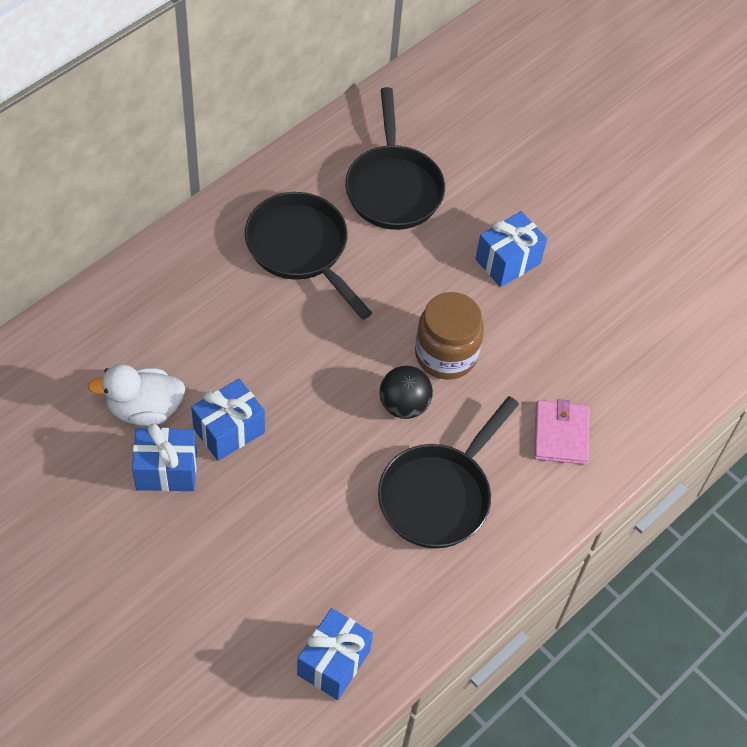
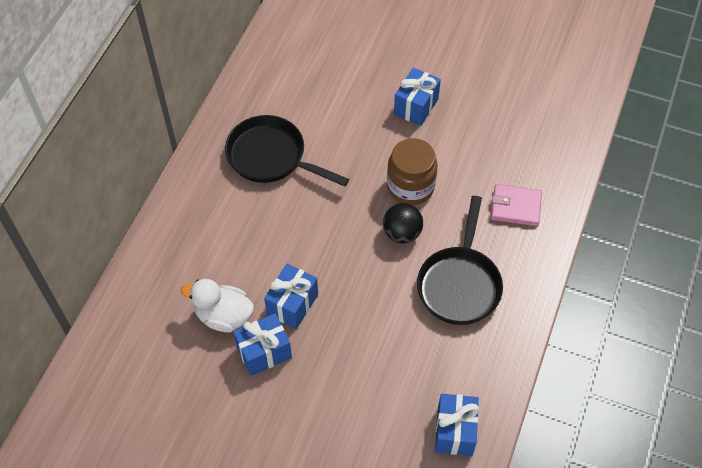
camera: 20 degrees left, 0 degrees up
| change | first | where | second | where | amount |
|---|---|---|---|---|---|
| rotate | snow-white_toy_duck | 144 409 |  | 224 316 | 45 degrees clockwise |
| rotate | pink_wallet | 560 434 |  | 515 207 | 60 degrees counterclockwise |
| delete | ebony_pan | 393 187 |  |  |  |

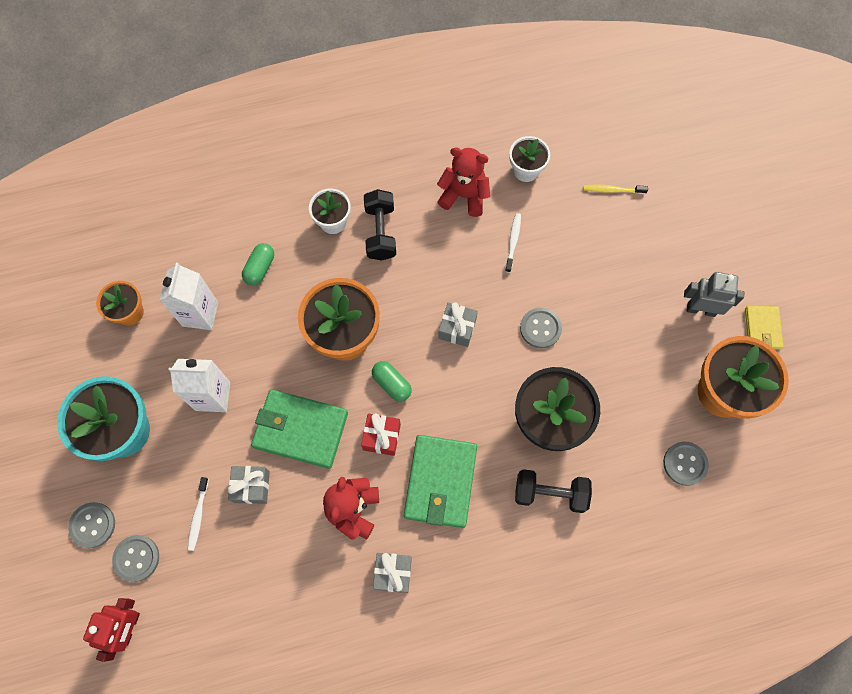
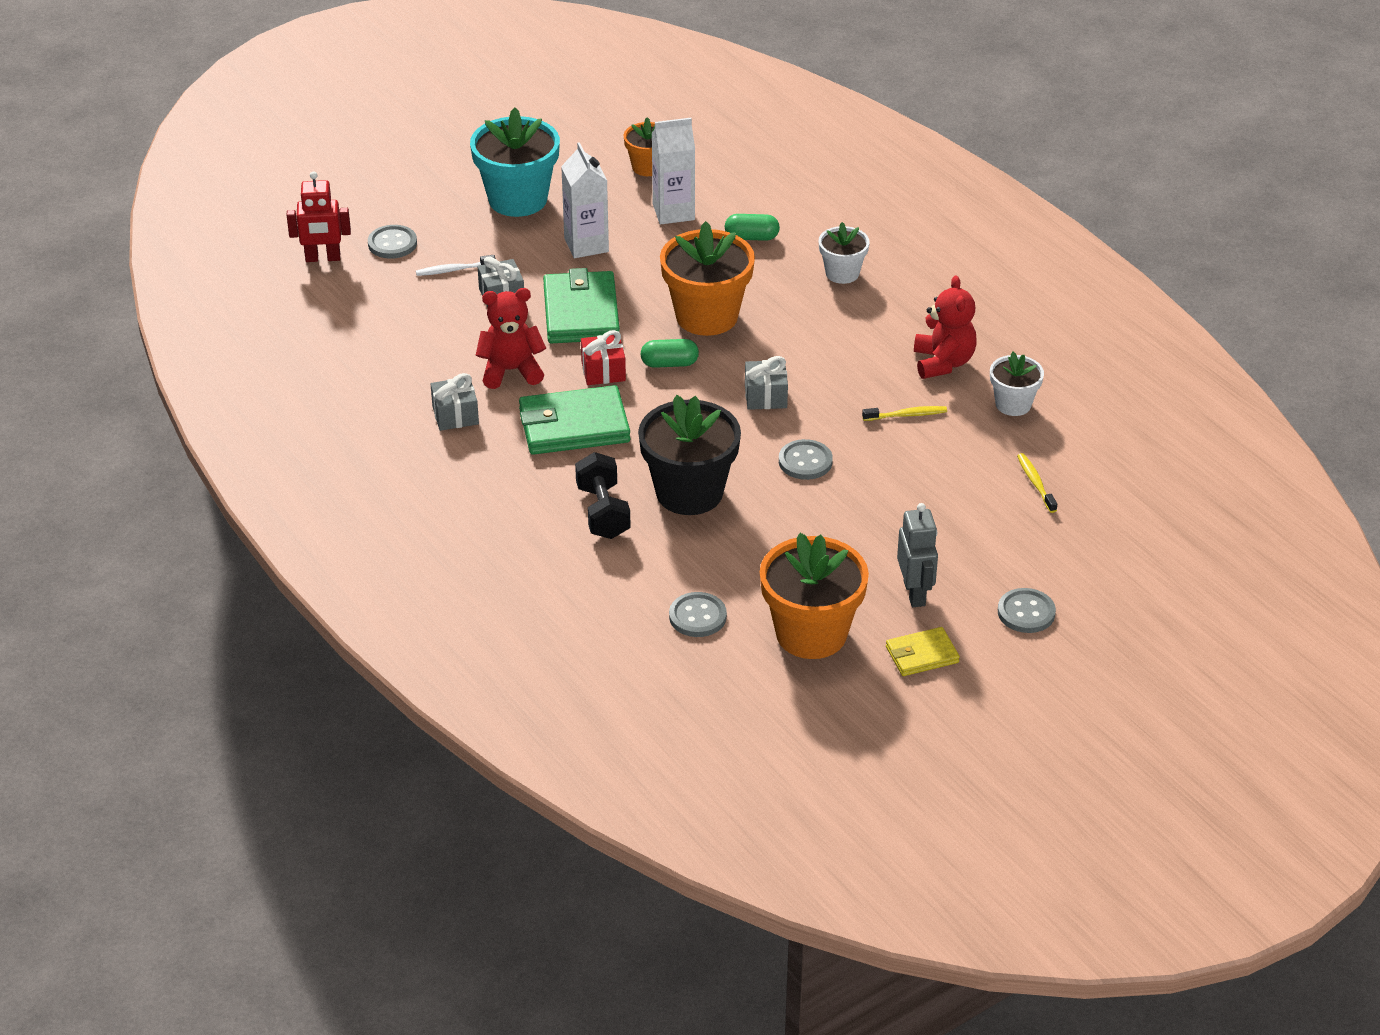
camera: 70 degrees right, 30 degrees down
| change | first | where | second | where | amount |
|---|---|---|---|---|---|
| rotate | green_pill_shape | 391 384 |  | 669 363 | 60 degrees clockwise |
| recolor | snow-white_tooth_brush | 513 242 | yellow_tooth_brush | 906 415 |  |
| move | grey_shirt_button | 92 525 |  | 1026 612 |  |
| delete | ebony_hand_weight | 380 232 |  |  |  |

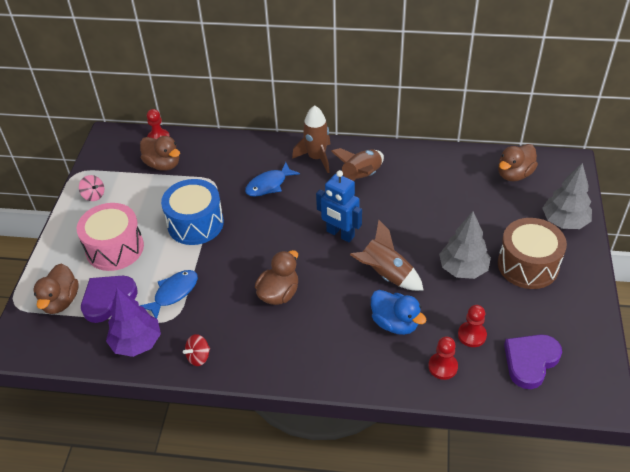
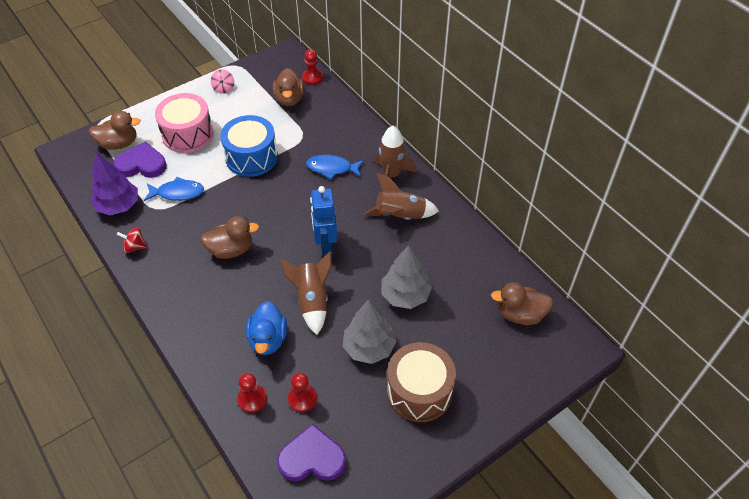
camera: 45 degrees right, 5 degrees up
| change | first | where | second | where | amount |
|---|---|---|---|---|---|
| rotate | dark_brown_toy_duck | 60 301 |  | 119 144 | 150 degrees counterclockwise |
| move | grey_toy_tree | 564 221 |  | 405 295 |  |

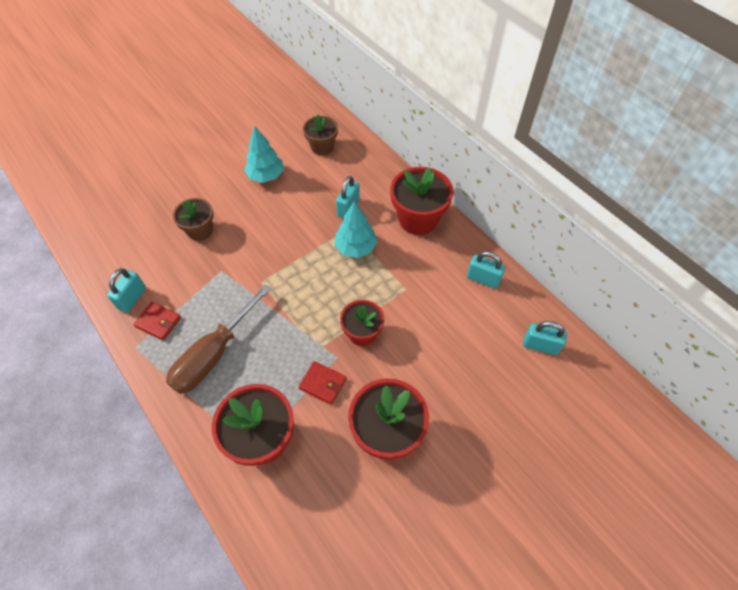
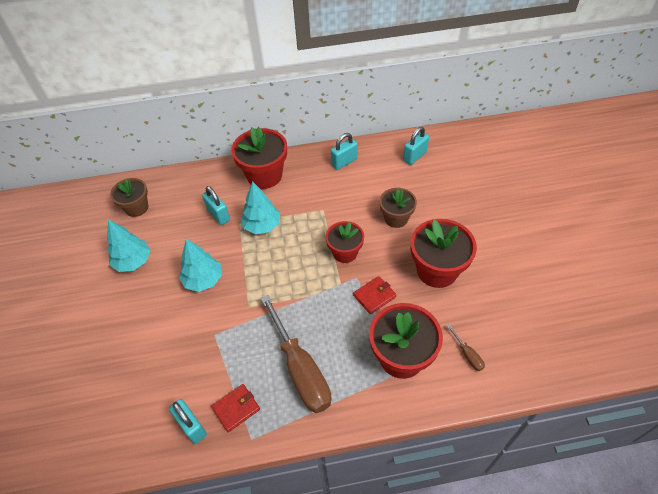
camera: 60 degrees left, 5 degrees down
| change | first | where | second | where | amount |
|---|---|---|---|---|---|
| insert |  |  | turquoise_toy_tree | 203 280 |  |
| move | dark_brown_plant_pot | 200 230 |  | 396 218 |  |
| insert |  |  | dark_brown_flat_screwdriver | 467 354 |  |

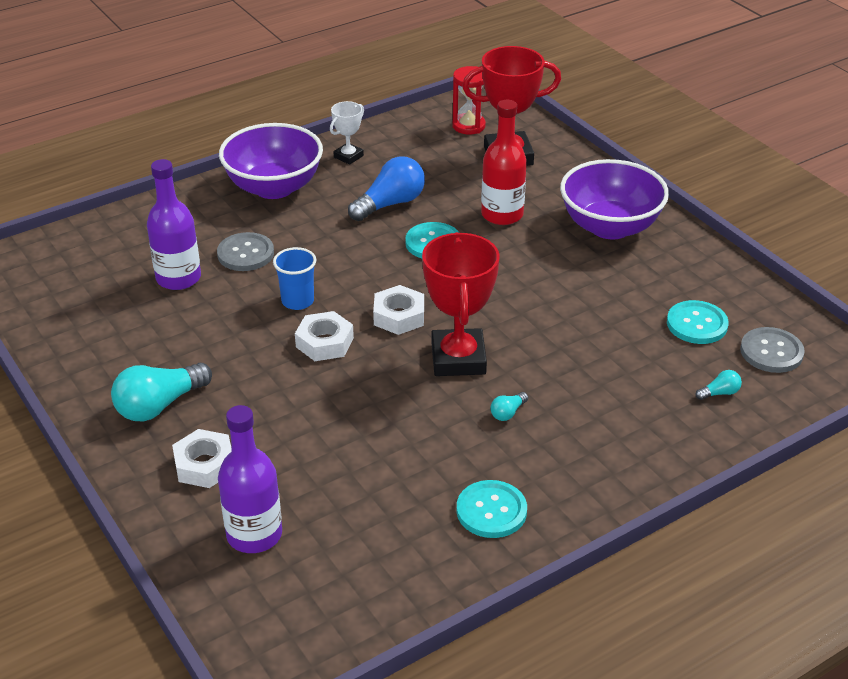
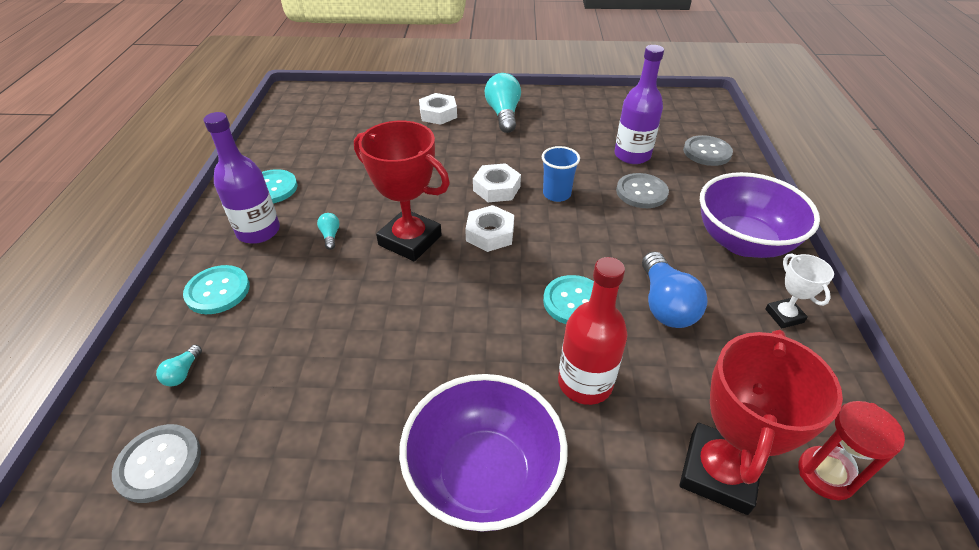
camera: 125 degrees right, 5 degrees up
| change | first | where | second | where | amount |
|---|---|---|---|---|---|
| move | turquoise_shirt_button | 697 324 |  | 218 291 |  |
| move | royal_purple_drink_bottle | 254 534 |  | 258 231 |  |
| insert |  |  | grey_shirt_button | 707 152 |  |

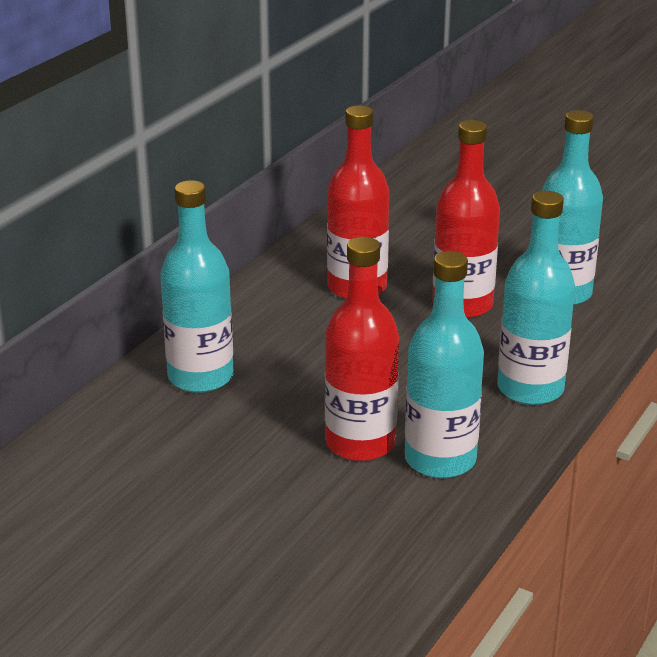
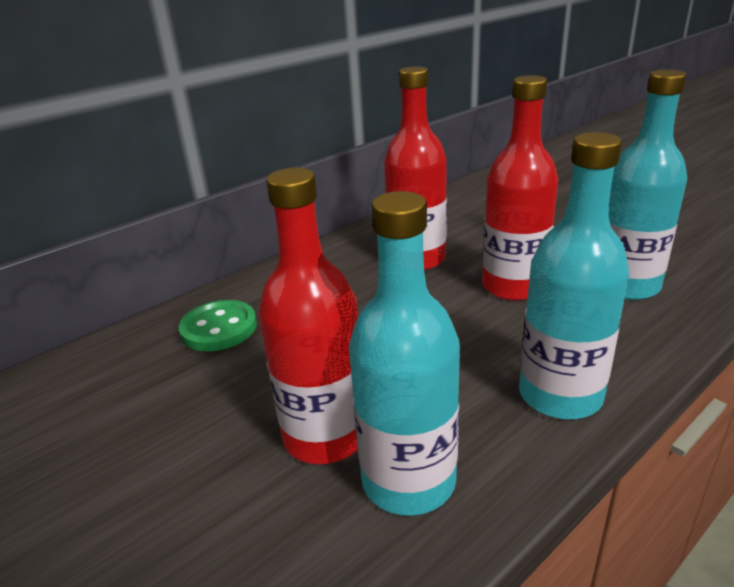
camera: 20 degrees right, 0 degrees up
| change | first | where | second | where | amount |
|---|---|---|---|---|---|
| replace | turquoise_drink_bottle | 200 377 | green_shirt_button | 219 328 |  |

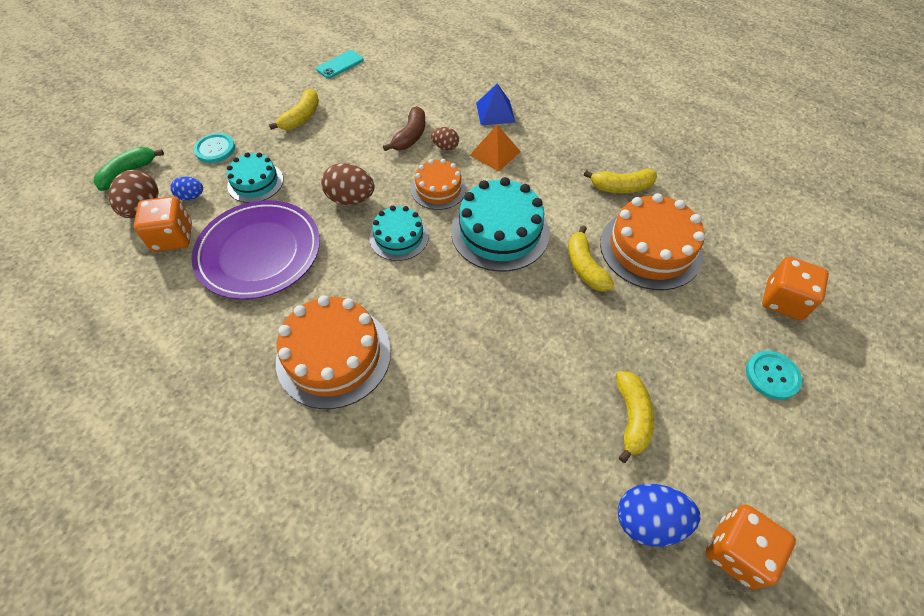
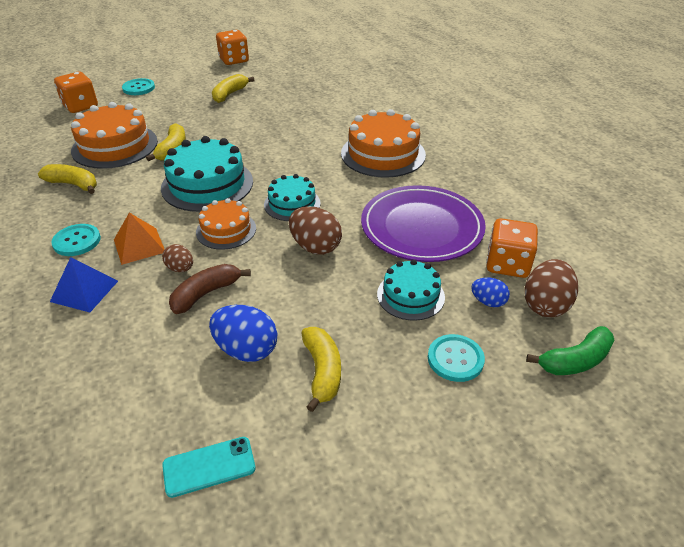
camera: 155 degrees left, 15 degrees down
| change | first | where | second | where | amount |
|---|---|---|---|---|---|
| insert |  |  | turquoise_shirt_button | 77 241 |  |
| move | blue_egg_shape | 648 520 |  | 246 350 |  |
| rotate | yellow_banana | 301 117 |  | 322 371 | 120 degrees clockwise |

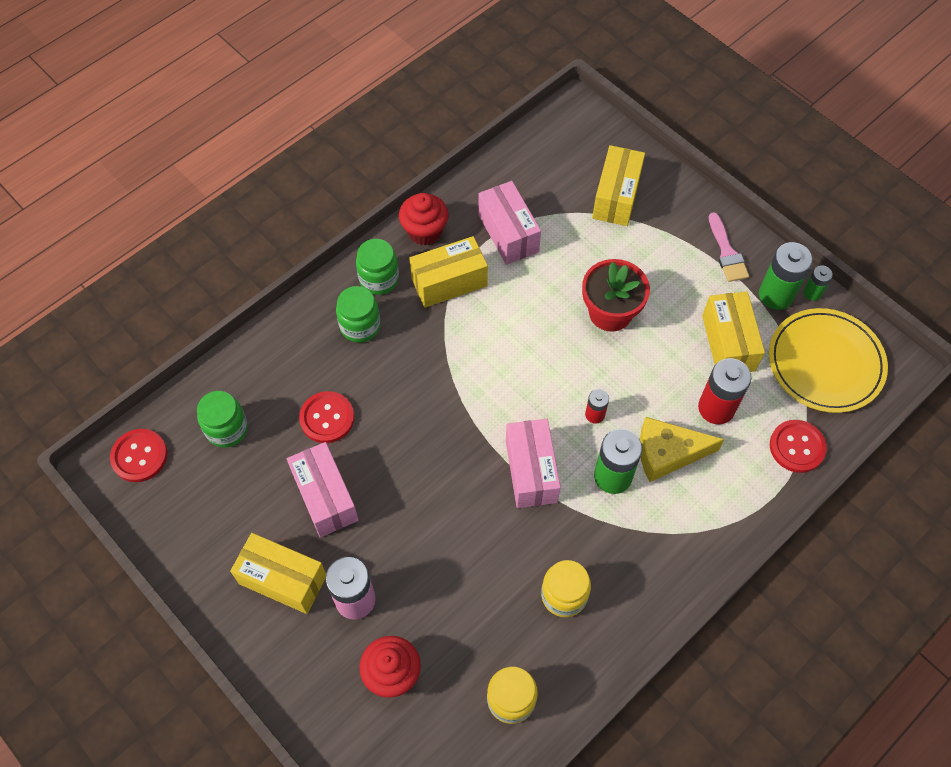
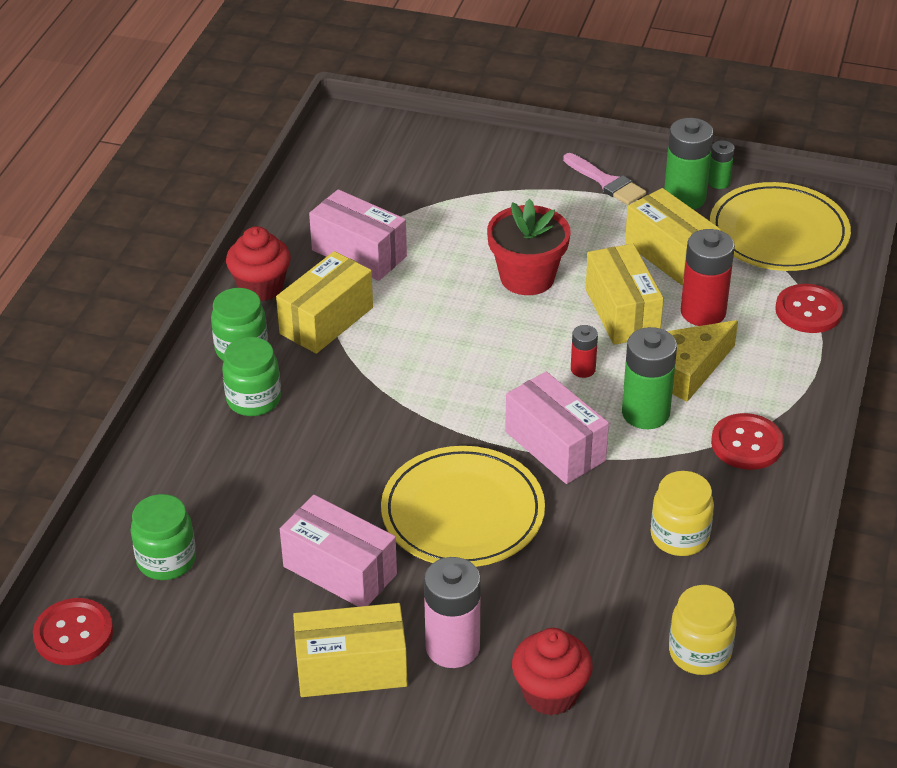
camera: 30 degrees left, 20 degrees down
| change | first | where | second | where | amount |
|---|---|---|---|---|---|
| insert |  |  | yellow_dinner_plate | 462 512 |  |
| move | yellow_box | 616 197 |  | 622 312 |  |
| move | scarlet_shirt_button | 327 418 |  | 747 444 |  |

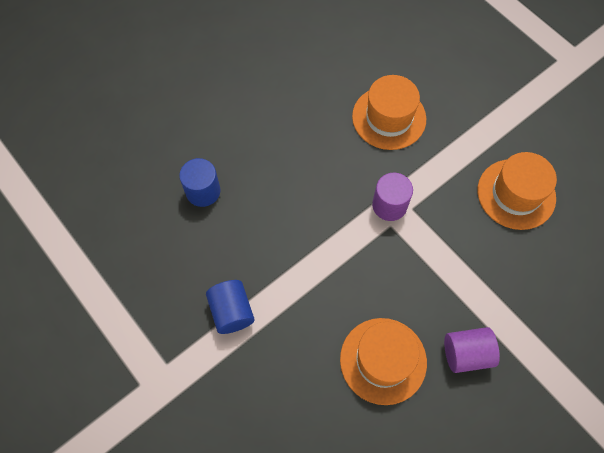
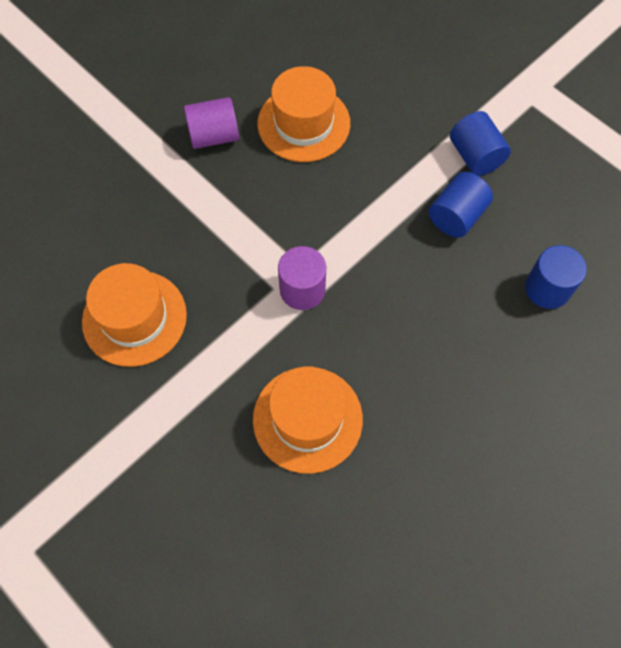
camera: 175 degrees right, 0 degrees up
| change | first | where | second | where | amount |
|---|---|---|---|---|---|
| insert |  |  | blue_cylinder_shape | 456 216 |  |

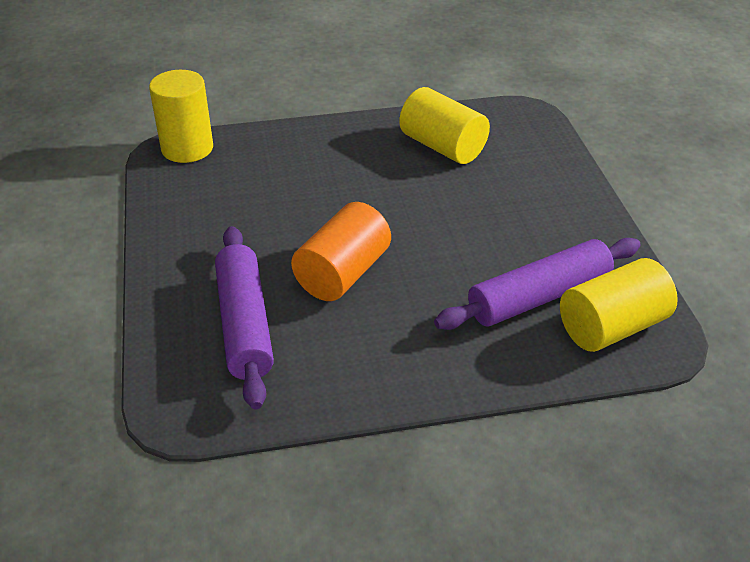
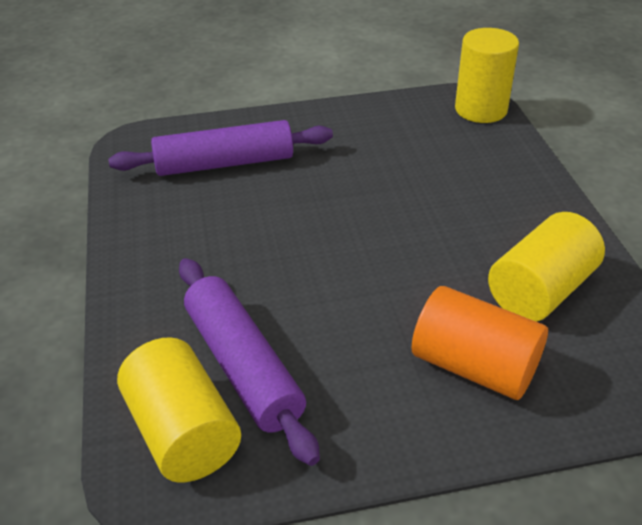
camera: 90 degrees right, 0 degrees up
| change | first | where | second | where | amount |
|---|---|---|---|---|---|
| move | bright_orange_cylinder_shape | 342 273 |  | 474 366 |  |

